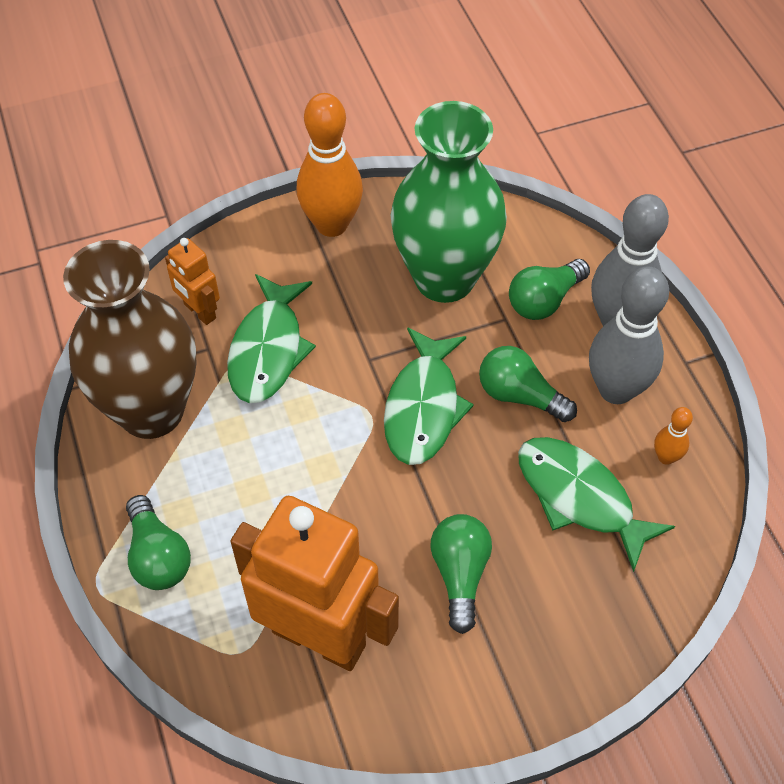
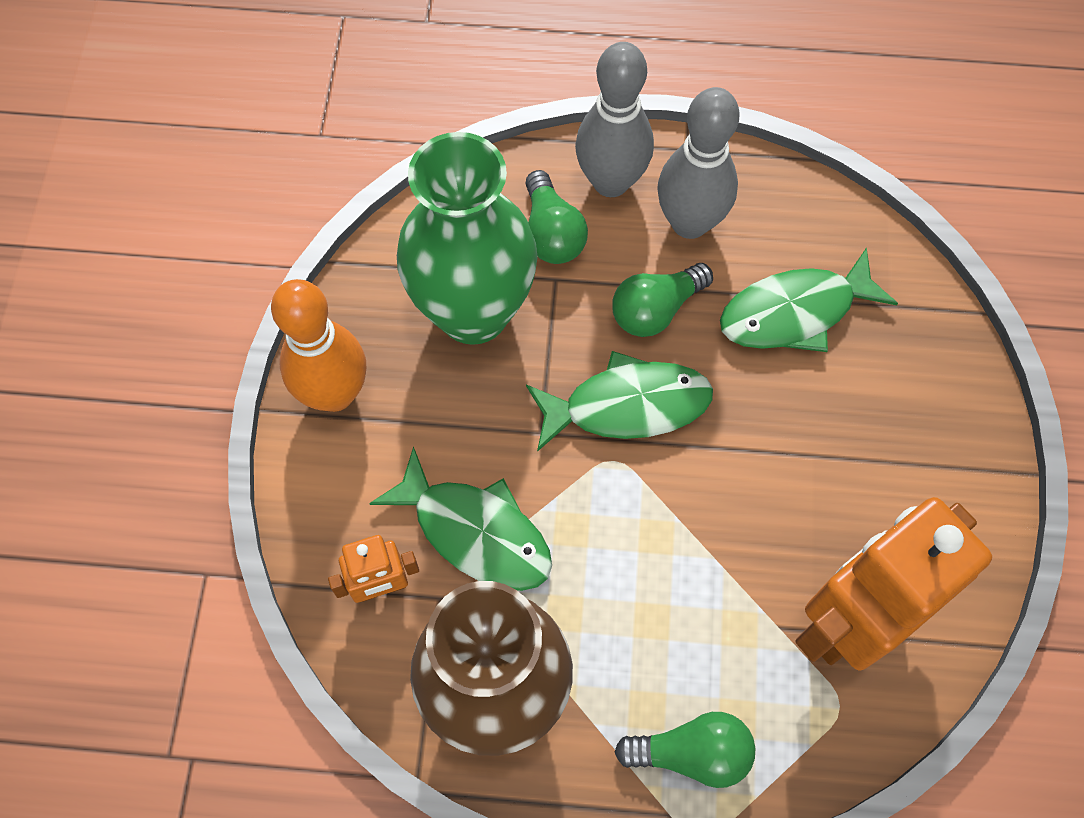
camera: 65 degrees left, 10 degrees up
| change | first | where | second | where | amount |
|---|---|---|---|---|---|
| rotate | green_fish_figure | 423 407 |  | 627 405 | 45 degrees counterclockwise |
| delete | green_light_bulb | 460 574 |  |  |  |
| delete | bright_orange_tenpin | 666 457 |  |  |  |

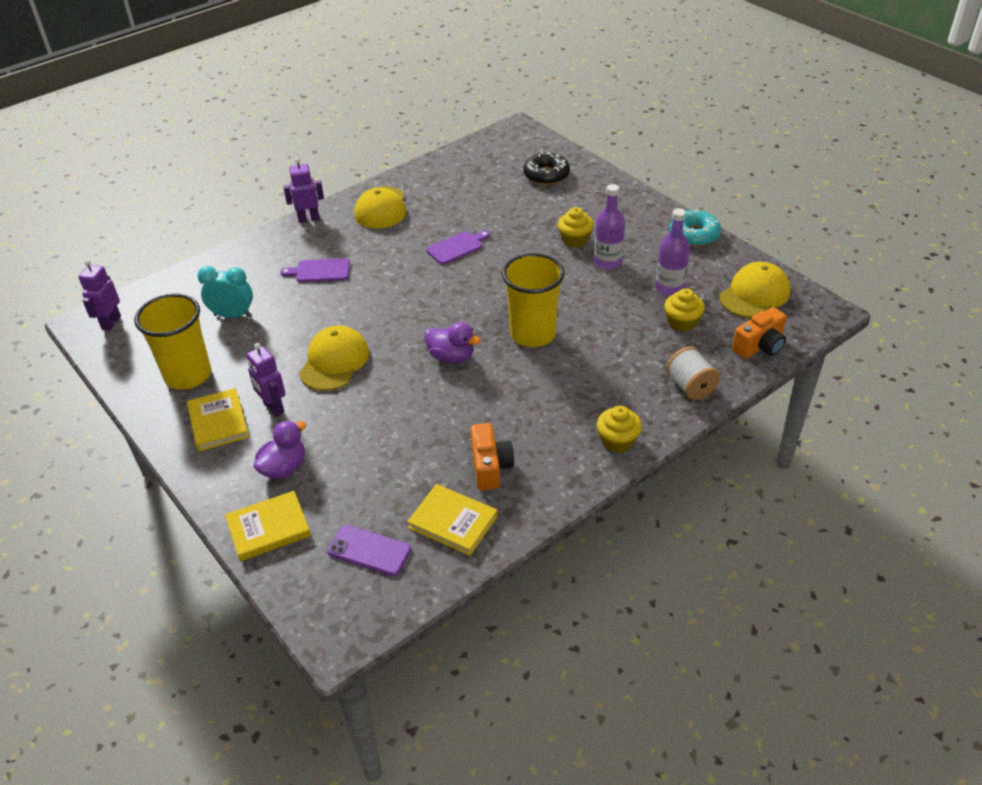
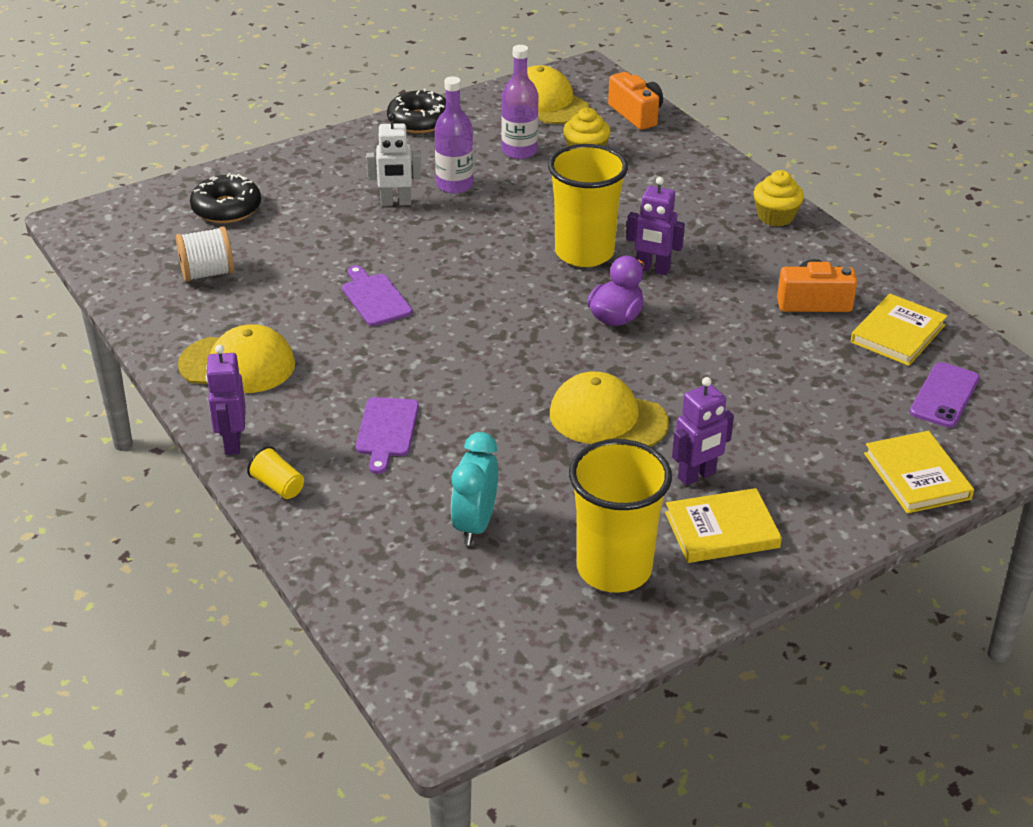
camera: 85 degrees left, 5 degrees down
| change | first | where | second | where | amount |
|---|---|---|---|---|---|
| move | snow-white_reel_of_thread | 690 386 |  | 207 273 |  |
| insert |  |  | yellow_beaker | 278 486 |  |
| replace | yellow_fairy_cake | 575 240 | snow-white_toy_robot | 396 203 |  |
| recolor | turquoise_glazed_donut | 694 235 | ebony_glazed_donut | 419 121 |  |
| move | royal_purple_toy_robot | 111 323 |  | 653 269 |  |
| delete | royal_purple_toy_duck | 284 468 |  |  |  |

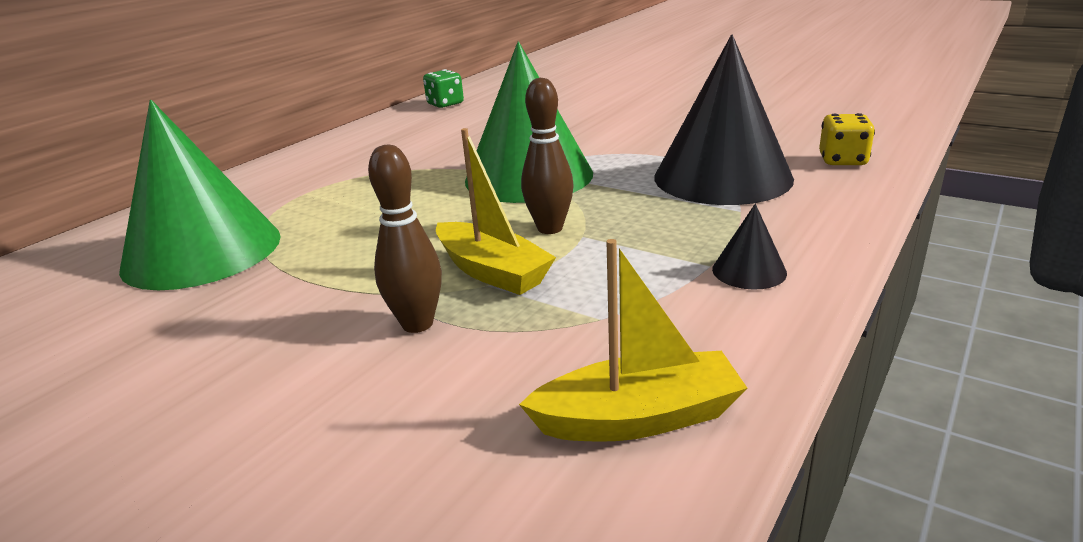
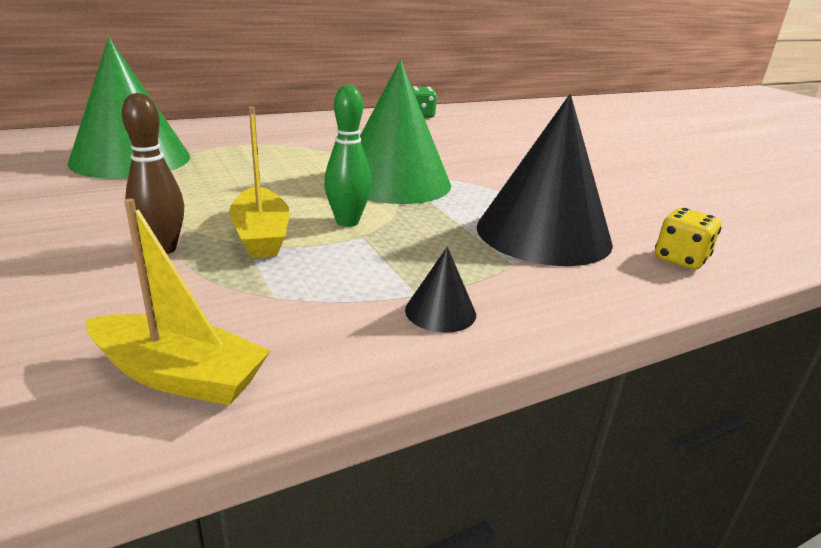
camera: 25 degrees right, 0 degrees up
| change | first | where | second | where | amount |
|---|---|---|---|---|---|
| recolor | dark_brown_tenpin | 550 228 | green_tenpin | 347 222 |  |

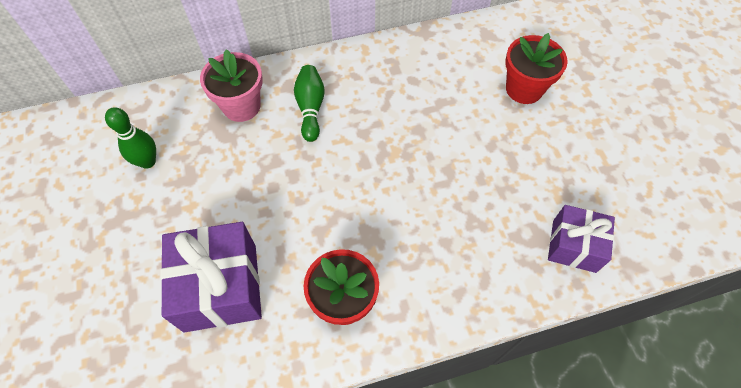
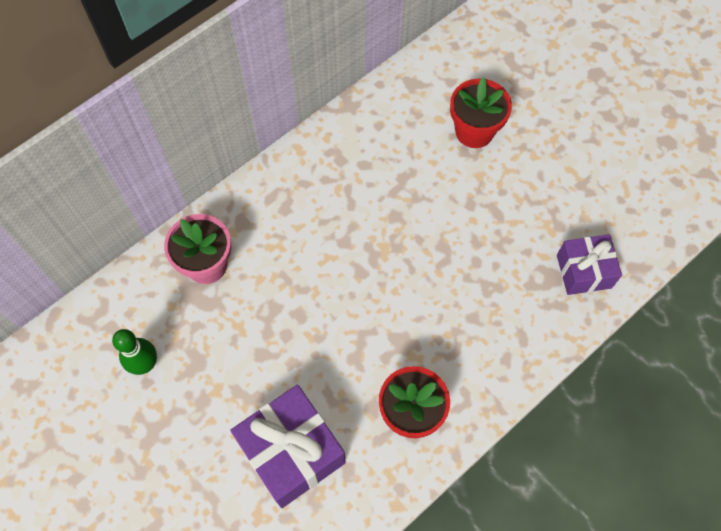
camera: 25 degrees left, 5 degrees up
| change | first | where | second | where | amount |
|---|---|---|---|---|---|
| delete | green_tenpin | 310 108 |  |  |  |

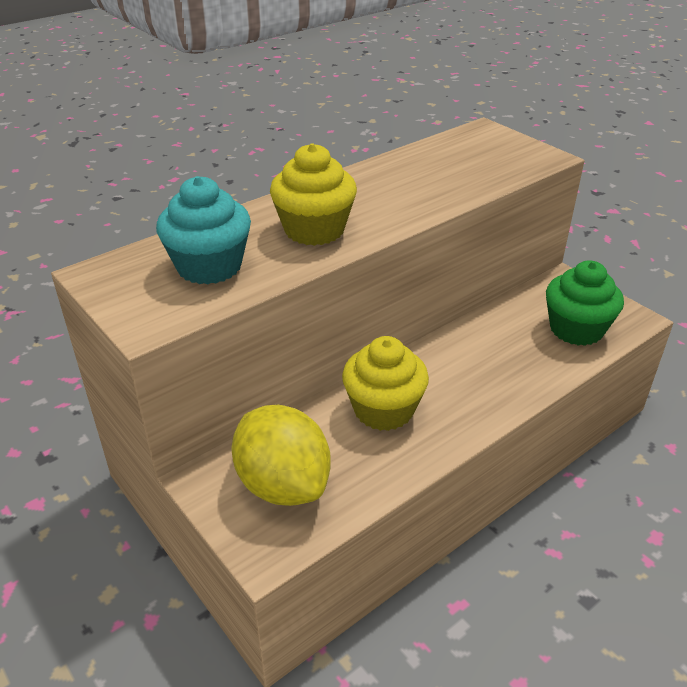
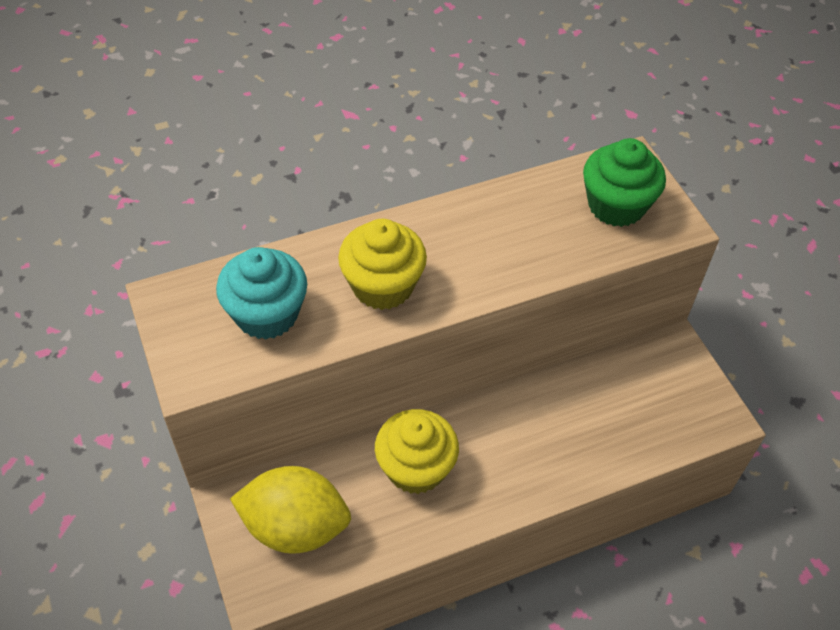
camera: 15 degrees right, 15 degrees up
| change | first | where | second | where | amount |
|---|---|---|---|---|---|
| rotate | yellow_toy_lemon | 283 484 |  | 295 526 | 60 degrees counterclockwise |
| move | green_fairy_cake | 576 329 |  | 616 205 |  |

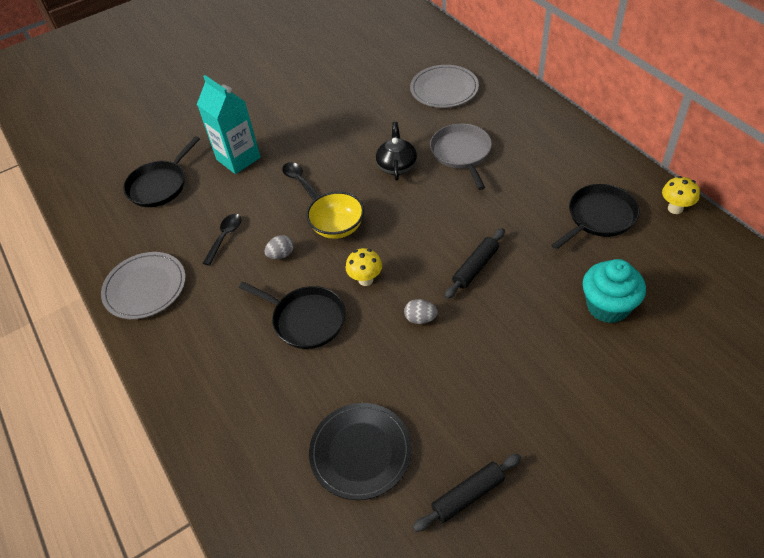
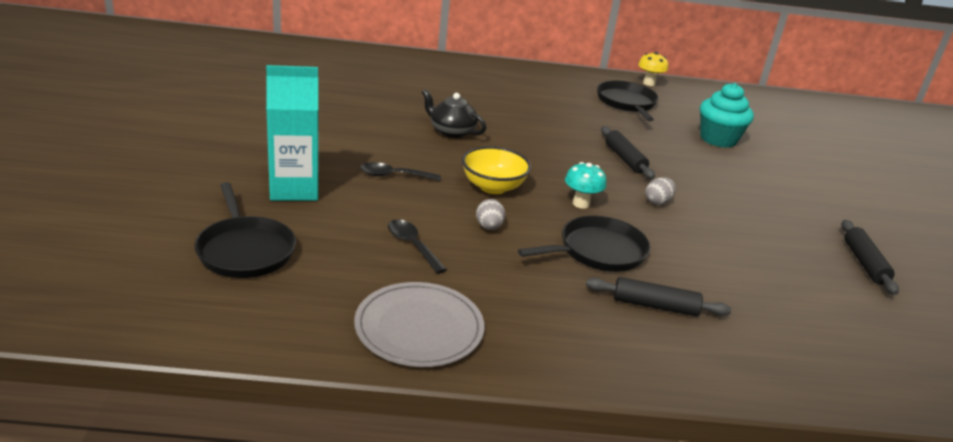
camera: 65 degrees left, 20 degrees down
| change | first | where | second | where | amount |
|---|---|---|---|---|---|
| recolor | yellow_fungus | 365 280 | turquoise_fungus | 581 203 |  |
| insert |  |  | ebony_dough_roller | 655 305 |  |
| delete | ebony_dinner_plate | 360 452 |  |  |  |
| delete | grey_dinner_plate | 444 89 |  |  |  |
| delete | grey_pan | 461 153 |  |  |  |

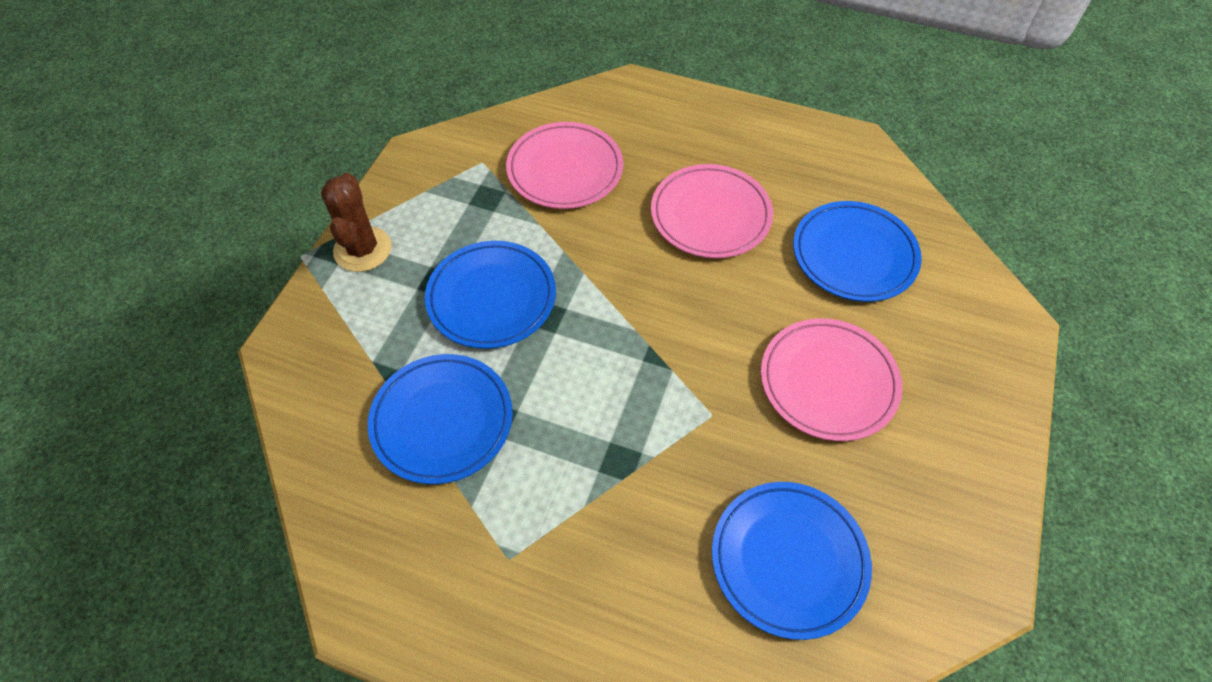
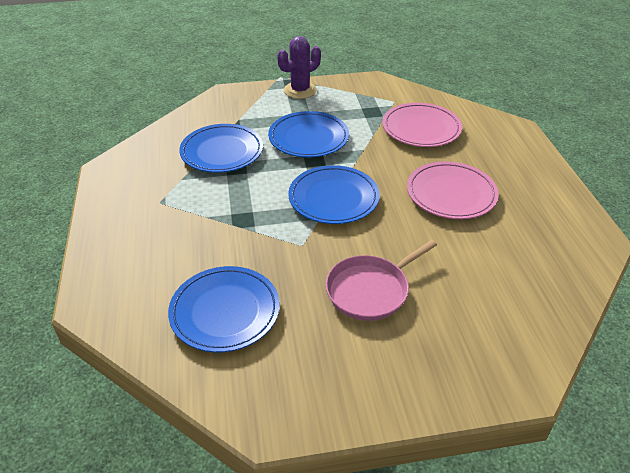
camera: 60 degrees right, 15 degrees down
| change | first | where | second | where | amount |
|---|---|---|---|---|---|
| recolor | dark_brown_cactus | 362 249 | royal_purple_cactus | 300 90 |  |
| move | blue_dinner_plate | 854 255 |  | 333 198 |  |
| replace | pink_dinner_plate | 828 382 | pink_pan | 370 290 |  |

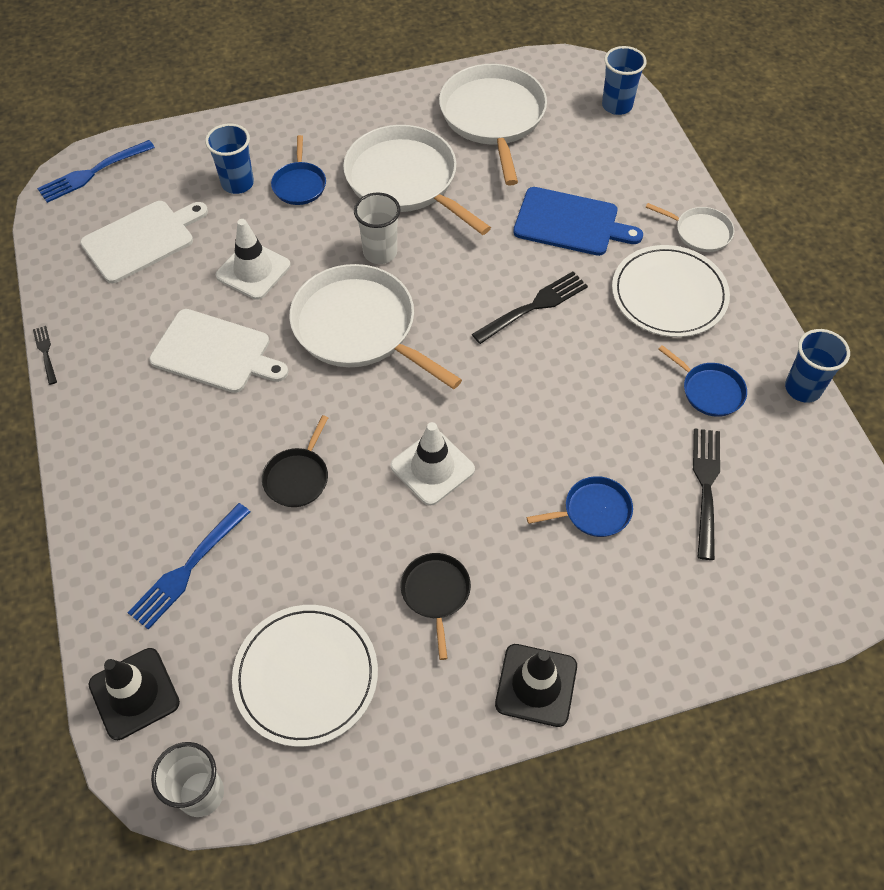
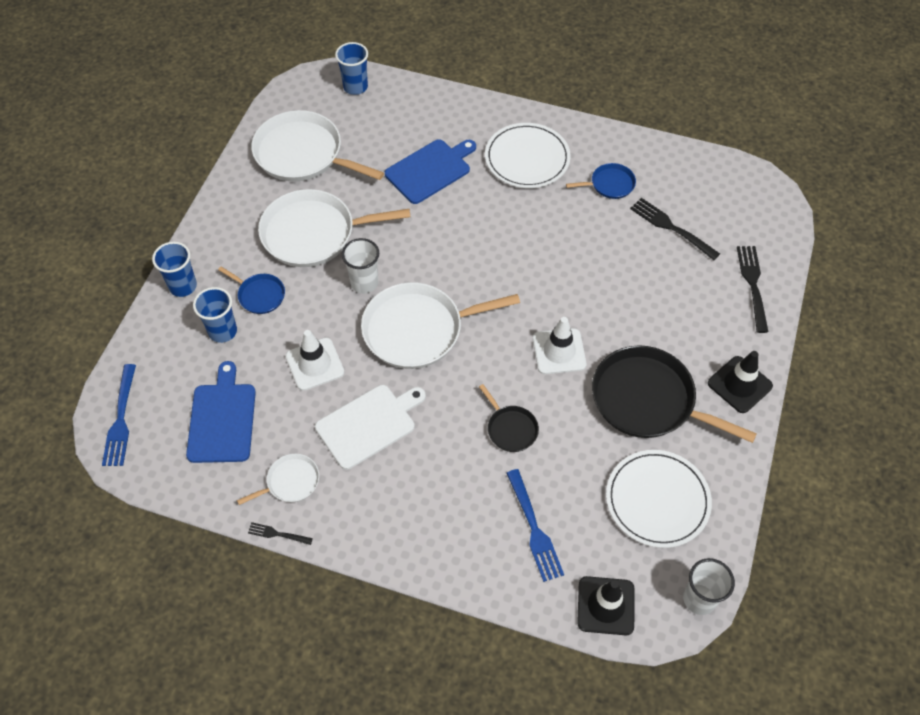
camera: 55 degrees left, 0 degrees up
| change | first | where | second | where | amount |
|---|---|---|---|---|---|
| move | blue_beaker | 803 388 |  | 183 286 |  |
| recolor | snow-white_cutting_board | 142 240 | blue_cutting_board | 222 419 |  |
| move | snow-white_pan | 700 232 |  | 290 482 |  |
| resize | ebony_pan | 436 593 |  | 648 400 | x2.06 |
| move | ebony_table_fork | 533 307 |  | 753 285 |  |
| delete | blue_pan | 593 511 |  |  |  |

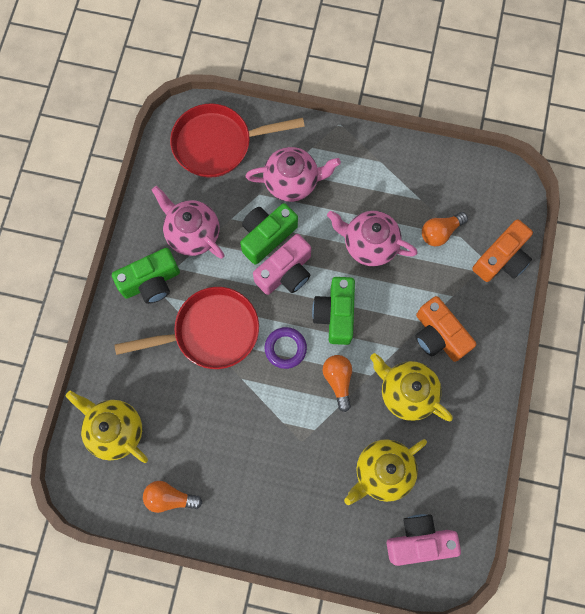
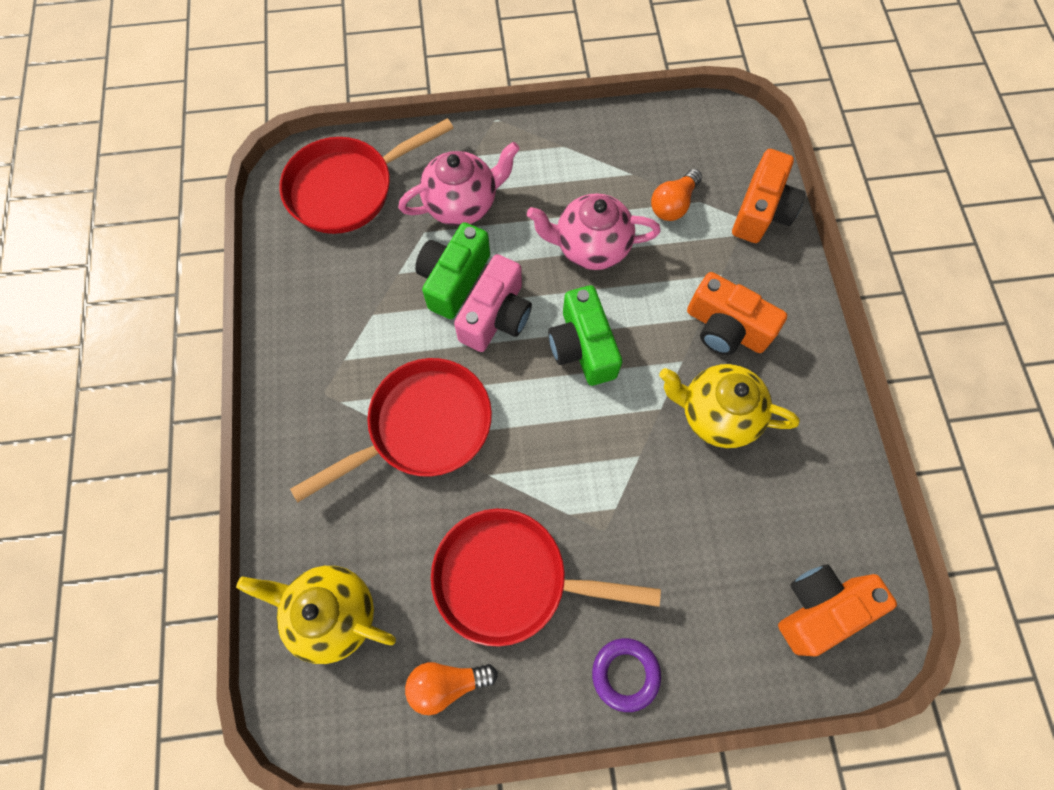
camera: 20 degrees left, 5 degrees down
| change | first | where | second | where | amount |
|---|---|---|---|---|---|
| insert |  |  | scarlet_pan | 509 578 |  |
| move | royal_purple_ring | 285 348 |  | 625 674 |  |
| recolor | pink_compact_camera | 419 540 | bright_orange_compact_camera | 820 608 |  |
| delete | green_compact_camera | 151 282 |  |  |  |
| delete | pink_teapot | 192 234 |  |  |  |
| delete | bright_orange_light_bulb | 338 381 |  |  |  |
| delete | yellow_teapot | 382 472 |  |  |  |

